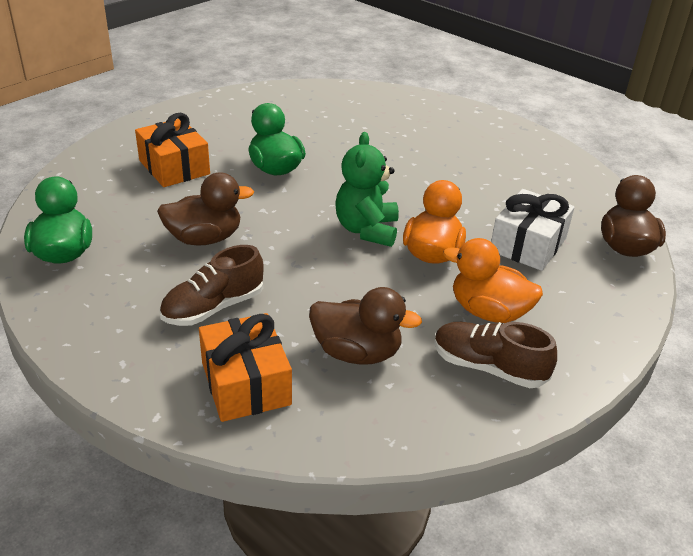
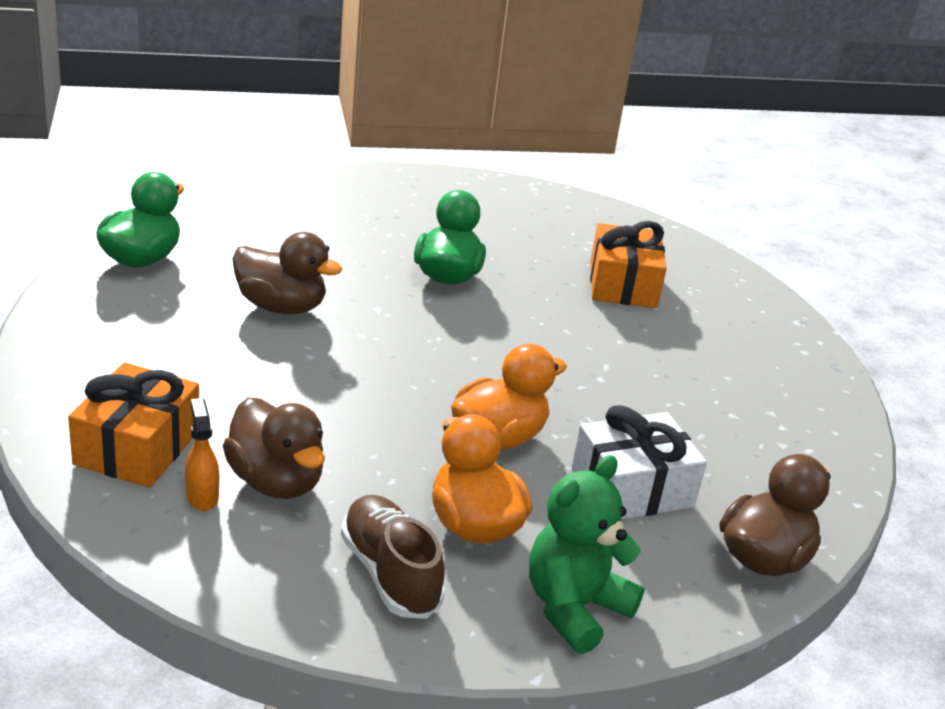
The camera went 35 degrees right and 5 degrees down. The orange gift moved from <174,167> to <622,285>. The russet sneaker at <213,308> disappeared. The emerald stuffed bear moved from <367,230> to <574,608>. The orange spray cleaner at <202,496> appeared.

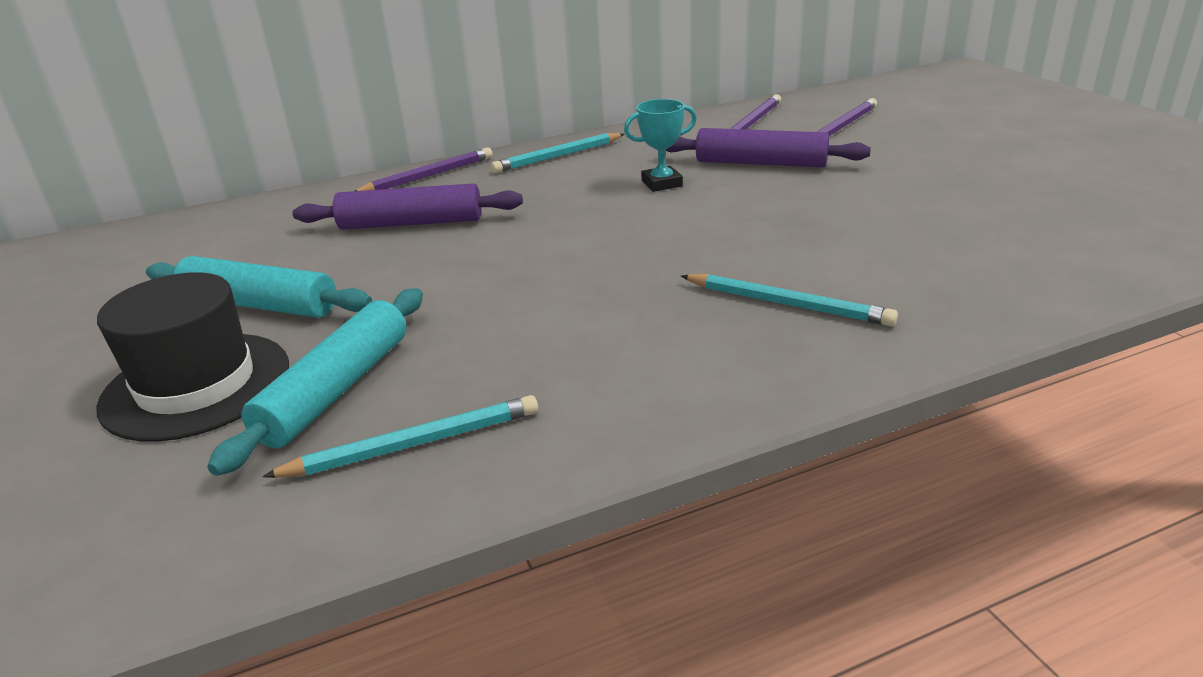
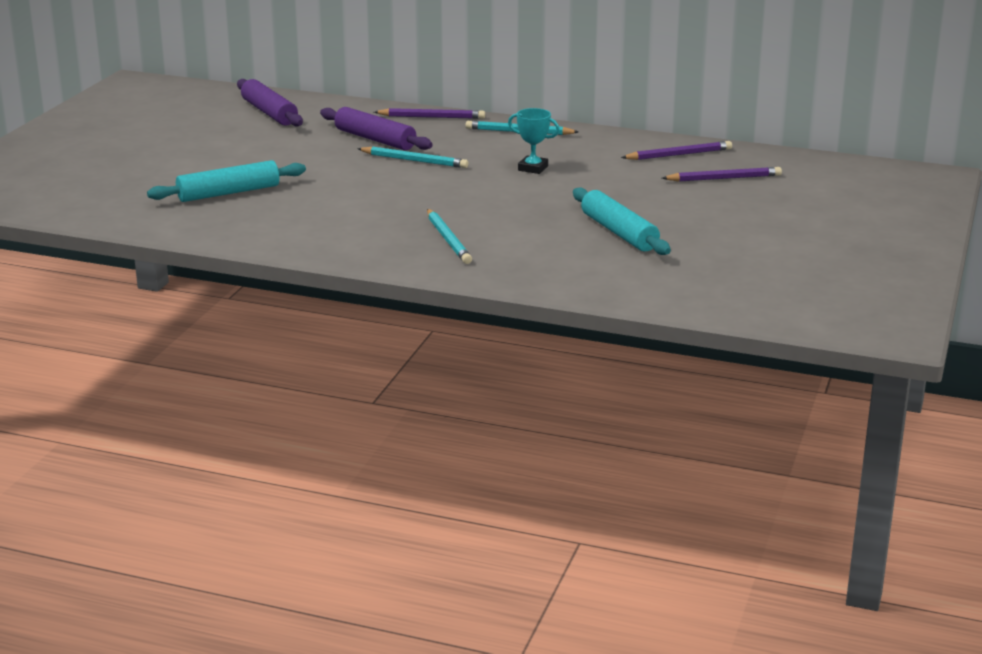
The camera went 40 degrees right and 5 degrees down. The jet-black hat at <196,385> disappeared. The teal dough roller moved from <259,305> to <618,232>. The teal pencil moved from <414,444> to <414,160>. The purple dough roller moved from <760,163> to <269,113>.

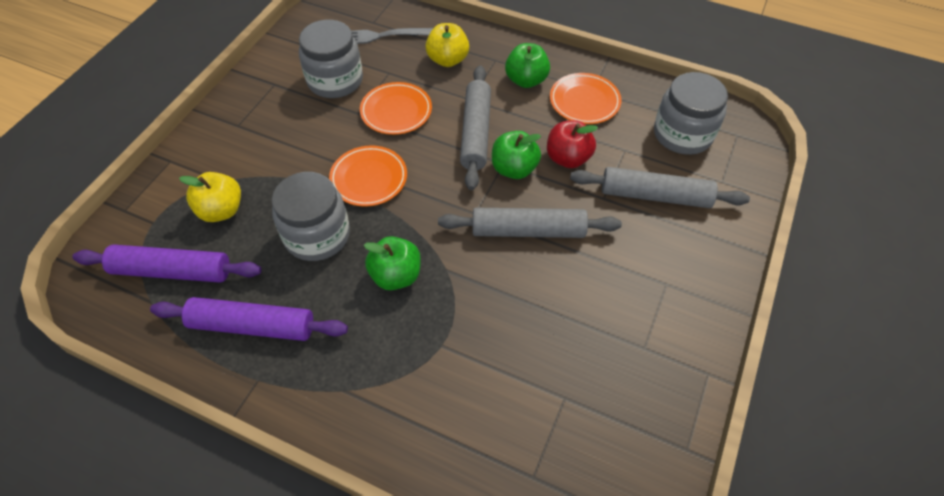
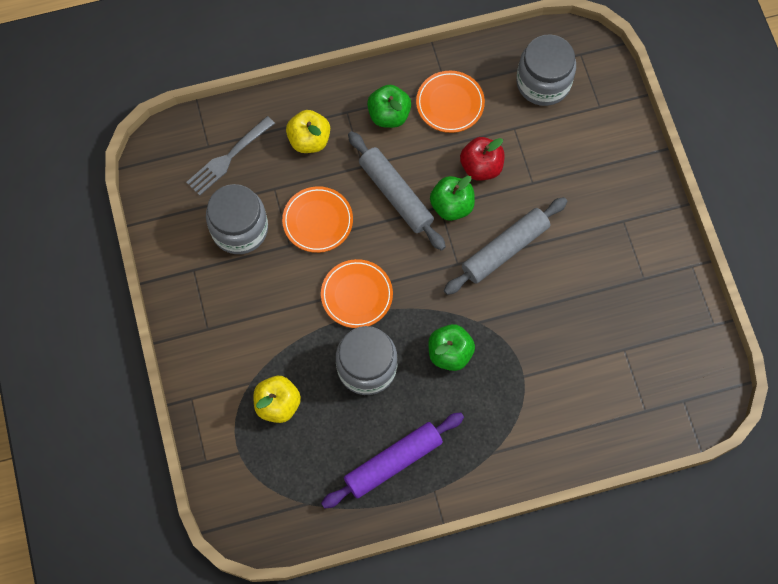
The camera went 40 degrees left and 15 degrees up. The purple dough roller at <172,271> disappeared. The grey dough roller at <655,196> disappeared.

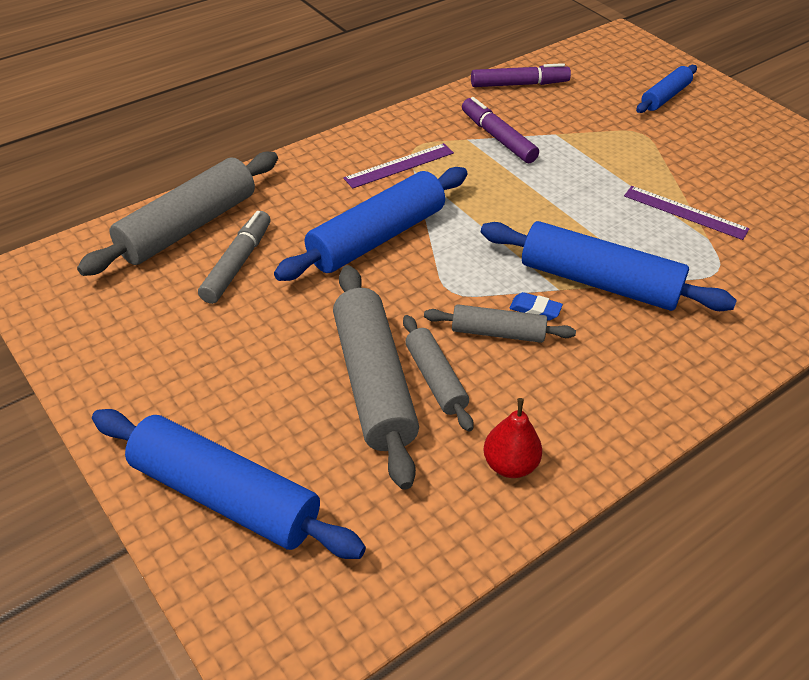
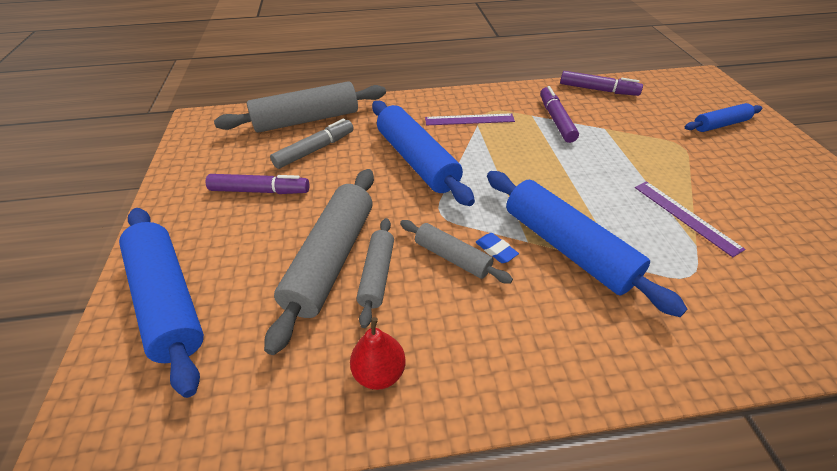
The camera went 30 degrees right and 0 degrees up. The blue dough roller at <377,238> turned 75 degrees clockwise. The purple felt pen at <260,191> appeared.

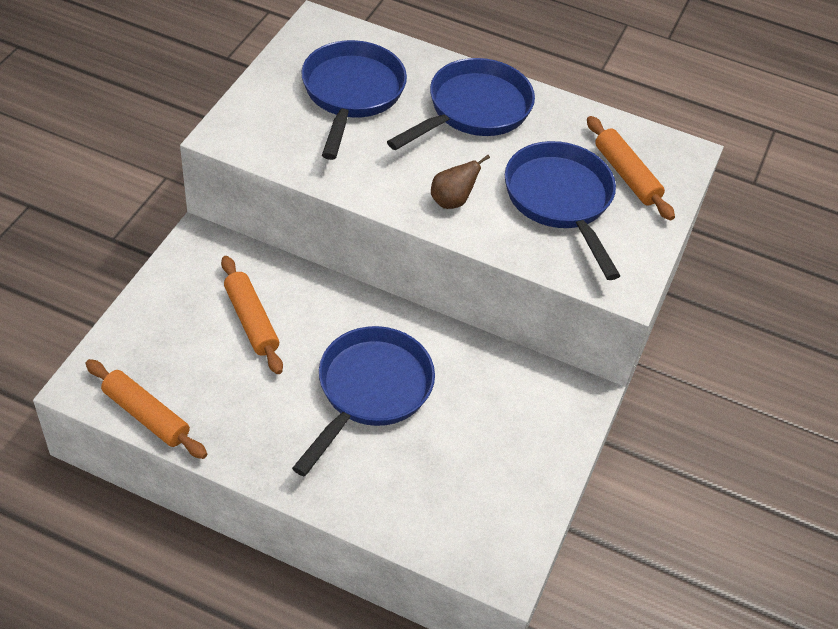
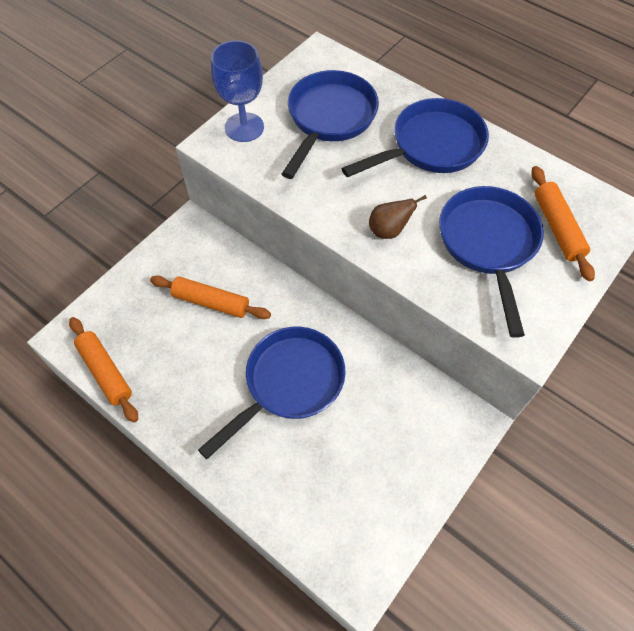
The camera went 20 degrees right and 10 degrees up. The orange dough roller at <251,321> turned 60 degrees counterclockwise. The blue chalice at <244,127> appeared.

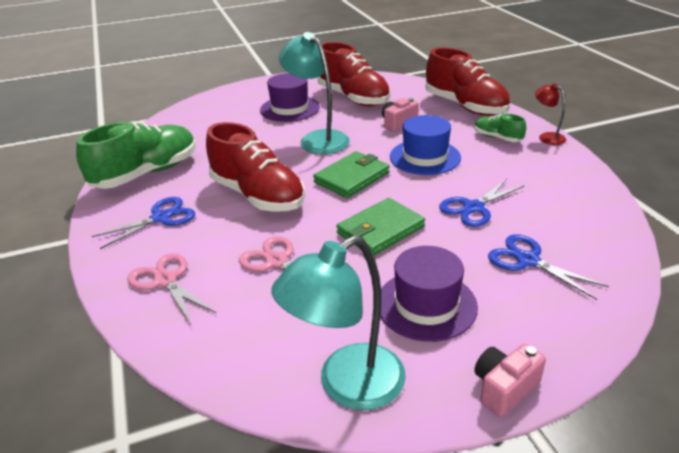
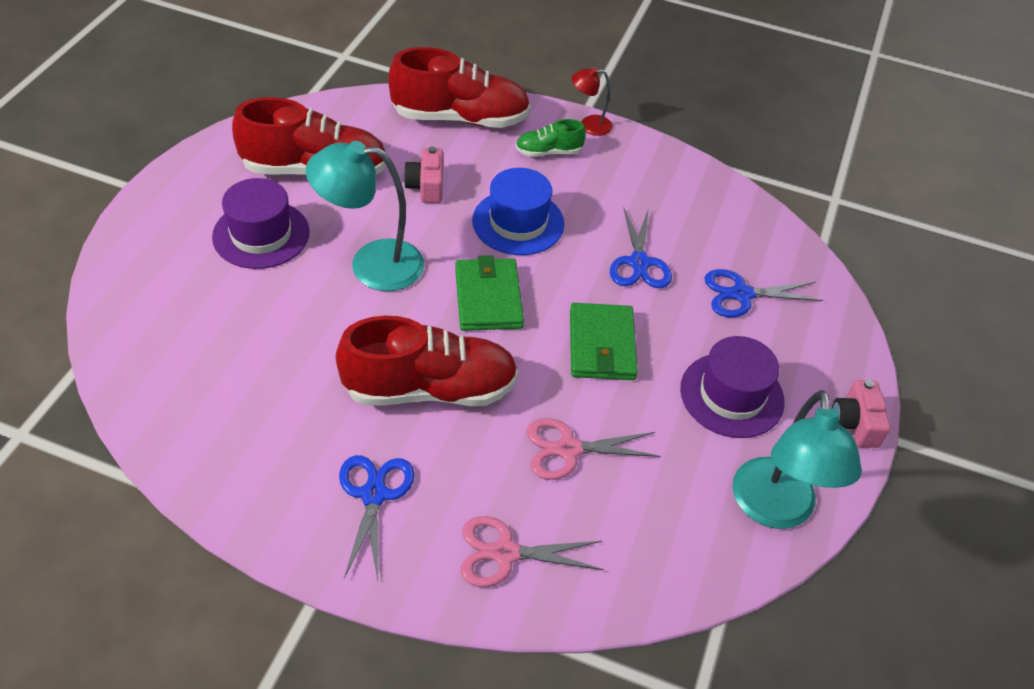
The camera went 55 degrees left and 15 degrees up. The emerald sneaker at <146,173> disappeared.

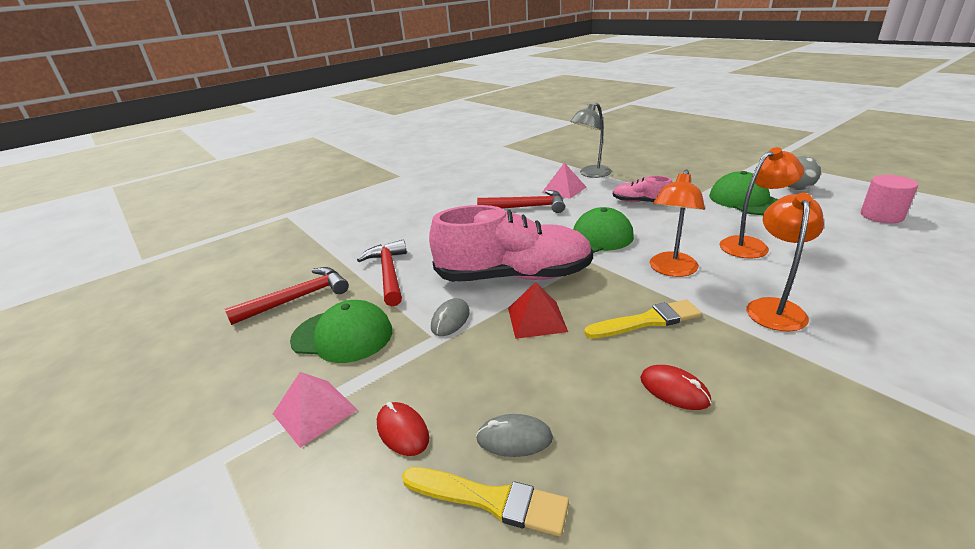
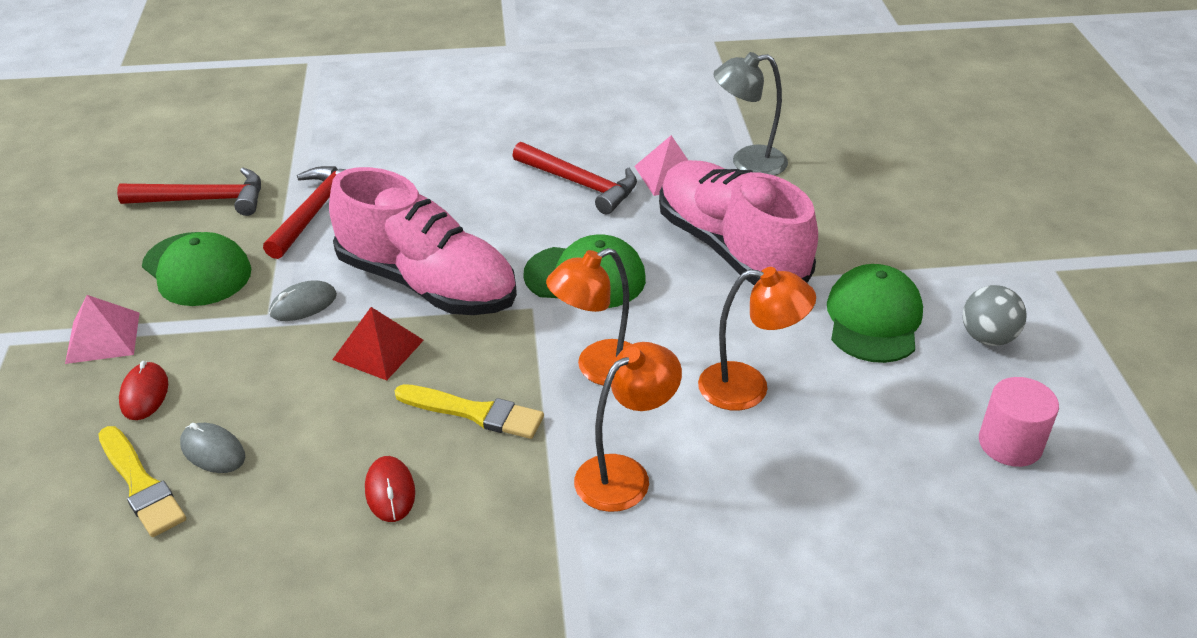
The camera went 30 degrees right and 10 degrees up. The rose-pink sneaker at <640,202> changed to 2.17 times the size.

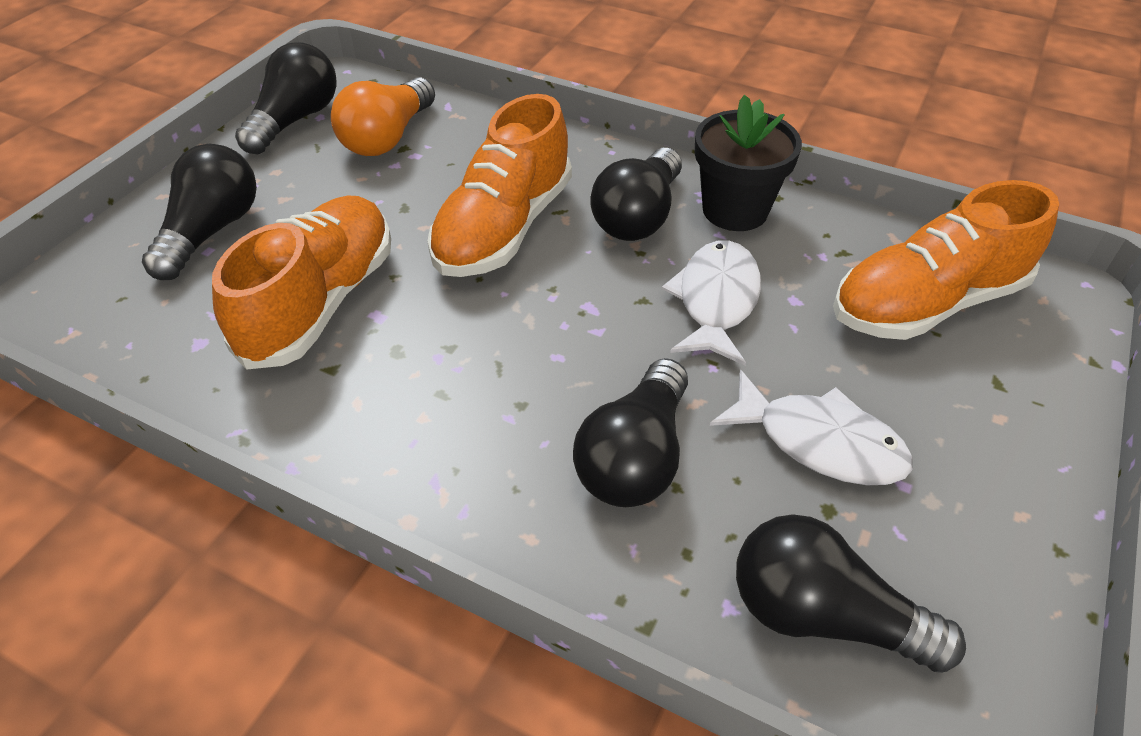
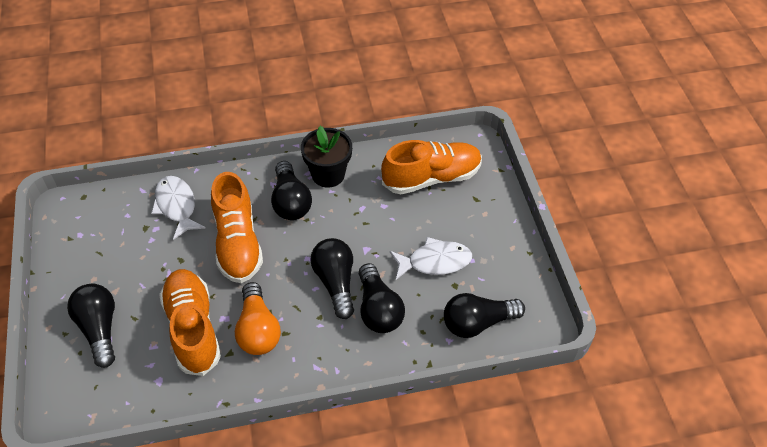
The camera went 40 degrees left and 5 degrees up. The jet-black bulb moved from <295,120> to <335,282>. The orange bulb moved from <387,137> to <258,330>. The snow-white toy fish moved from <716,301> to <177,206>. The orange sneaker at <926,303> turned 135 degrees counterclockwise.

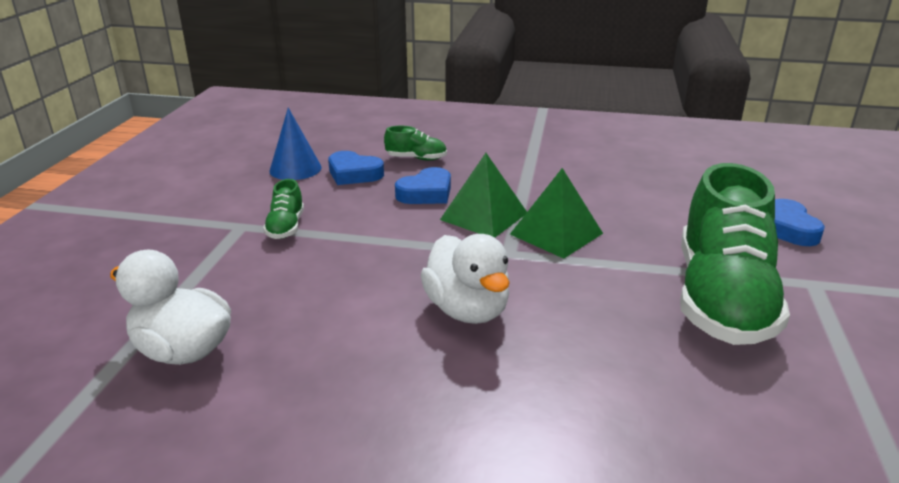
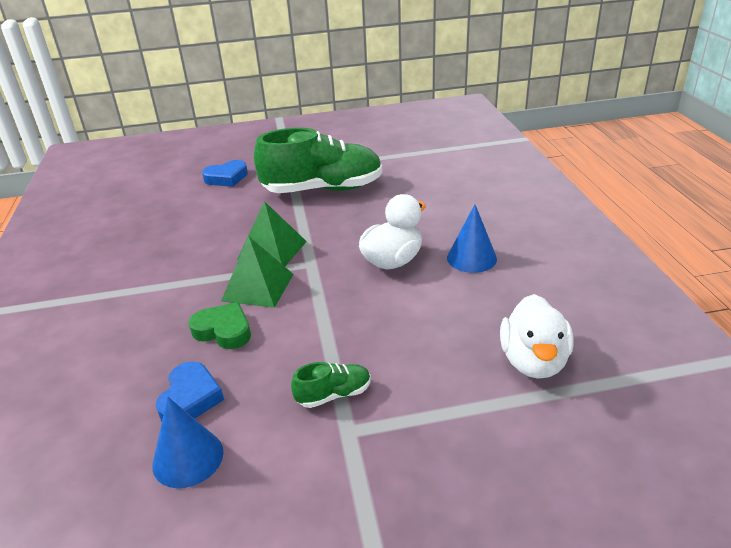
The camera went 110 degrees left and 5 degrees up. The emerald sneaker at <416,158> disappeared. The blue heart shape at <426,193> became the emerald heart shape at <223,330>. The blue solid cone at <471,258> appeared.

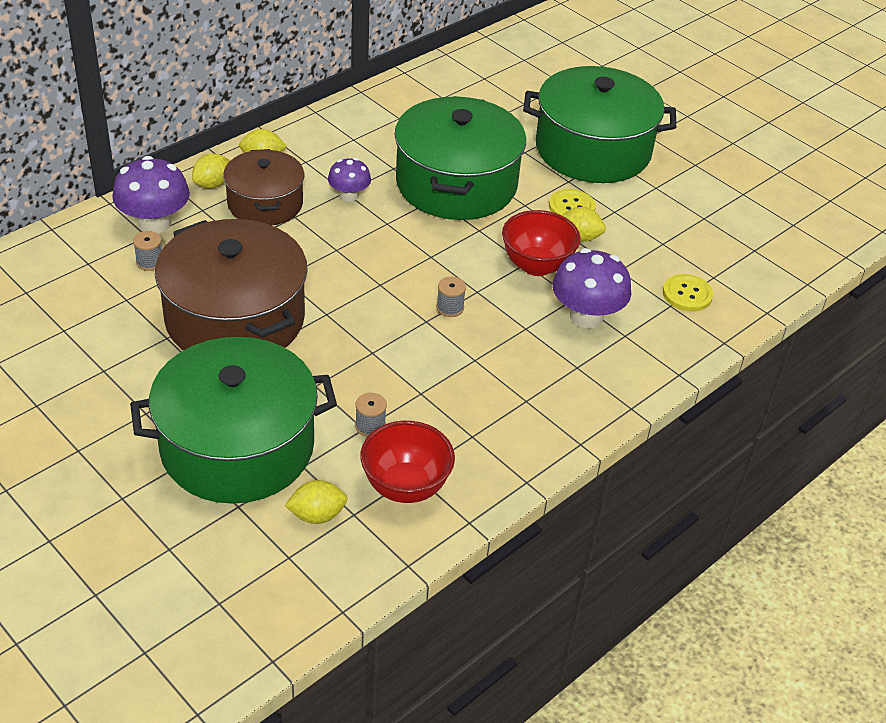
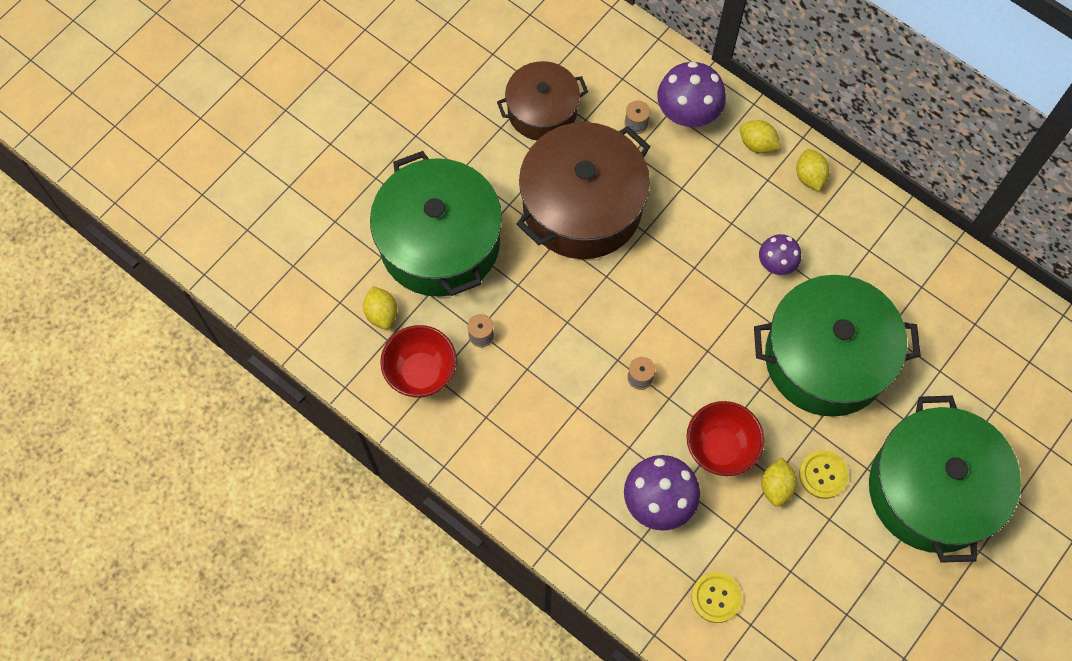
The camera went 85 degrees right and 25 degrees up. The russet cooking pot moved from <265,203> to <542,111>.

